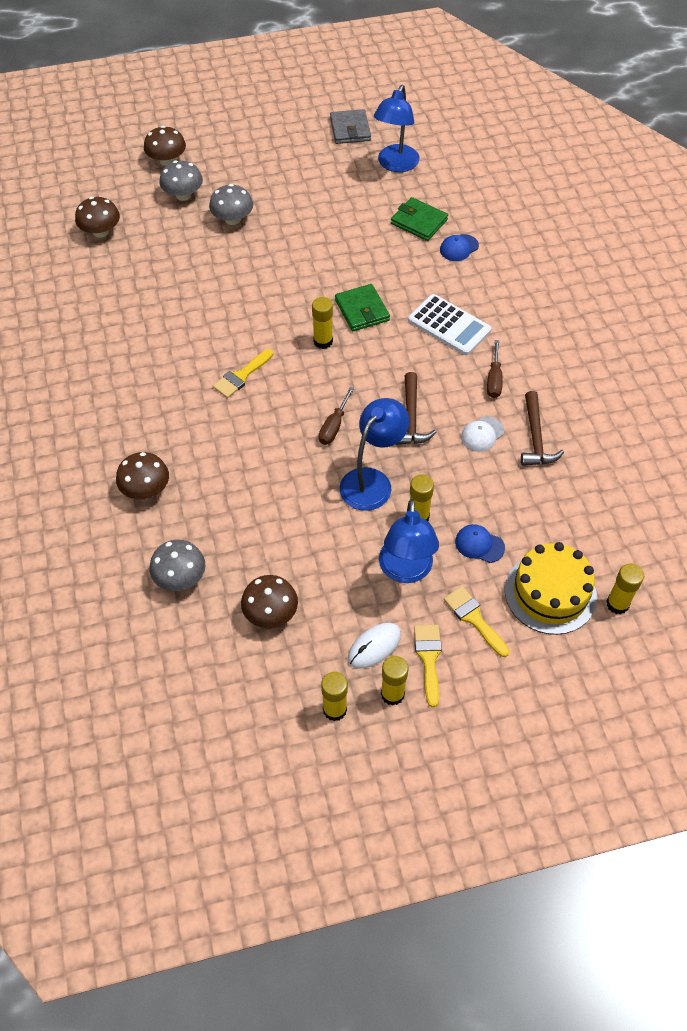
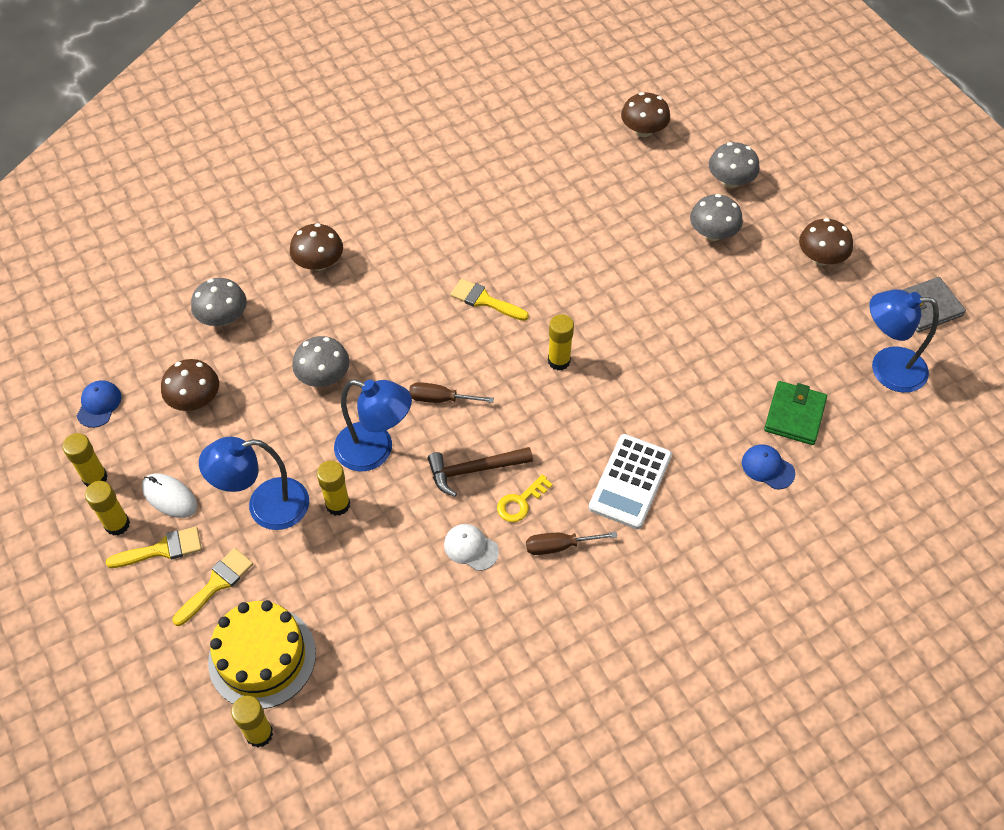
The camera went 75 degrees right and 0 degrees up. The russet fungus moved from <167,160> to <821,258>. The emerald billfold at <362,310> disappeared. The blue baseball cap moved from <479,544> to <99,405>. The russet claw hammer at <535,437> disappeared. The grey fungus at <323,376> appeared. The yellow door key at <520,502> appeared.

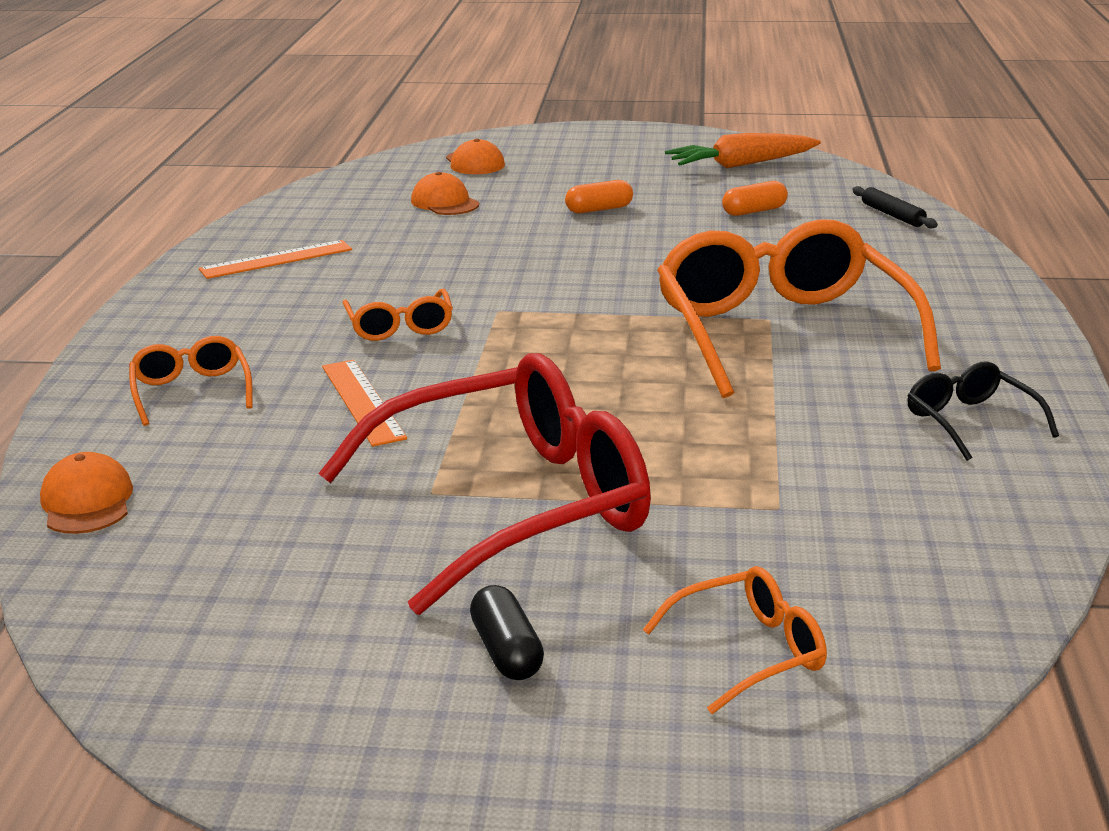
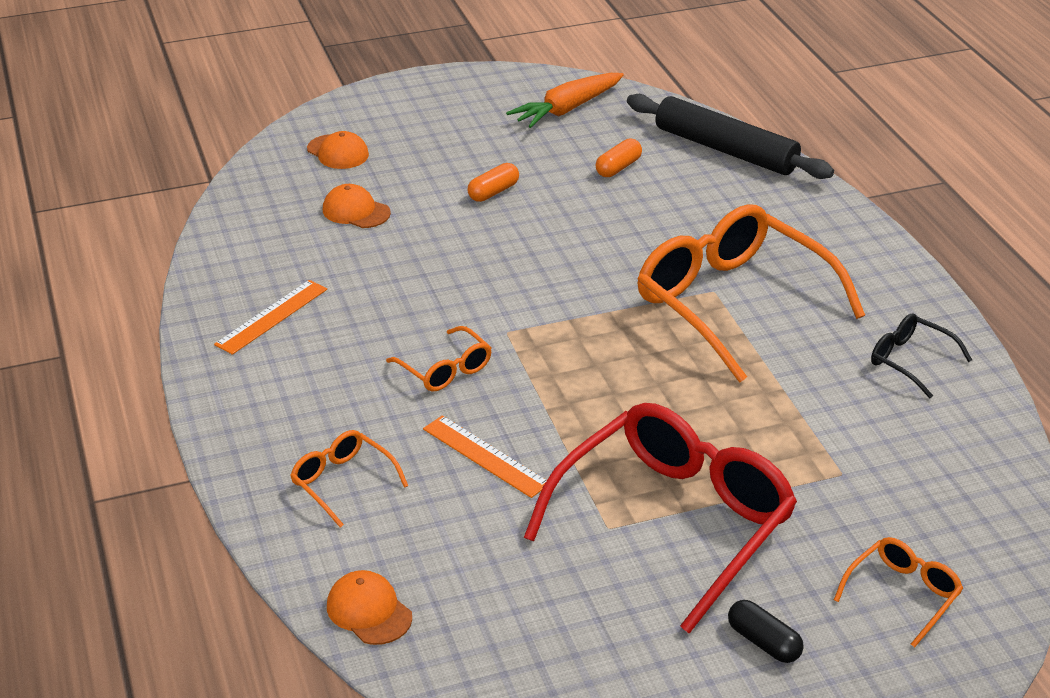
The camera went 25 degrees left and 10 degrees up. The jet-black dough roller at <892,215> changed to 2.30 times the size.

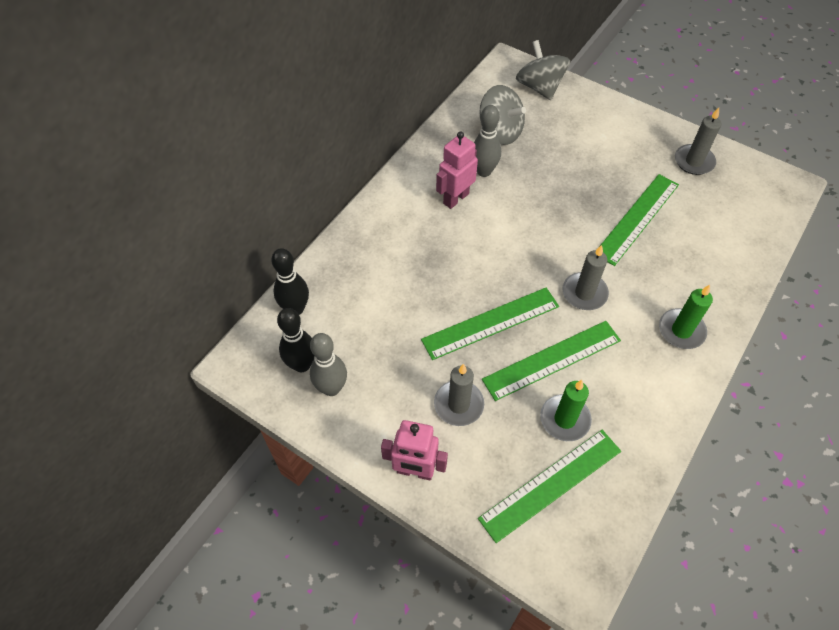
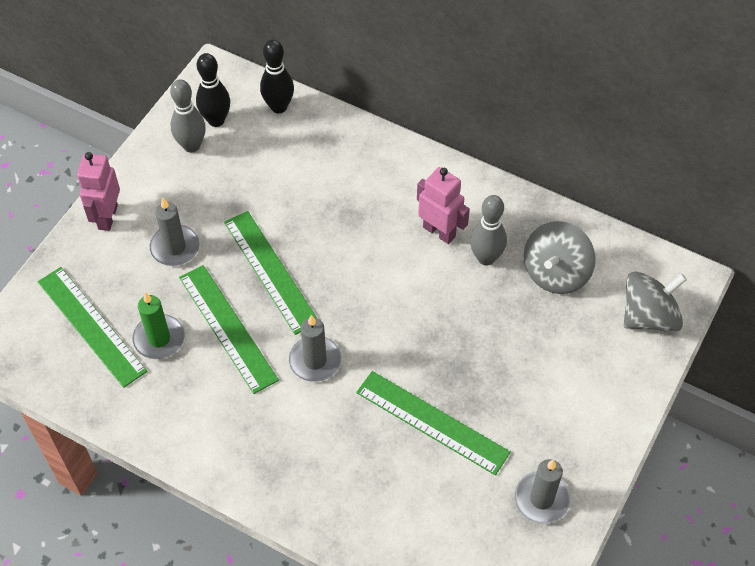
The camera went 85 degrees right and 0 degrees up. The emerald pillar candle at <681,330> disappeared.

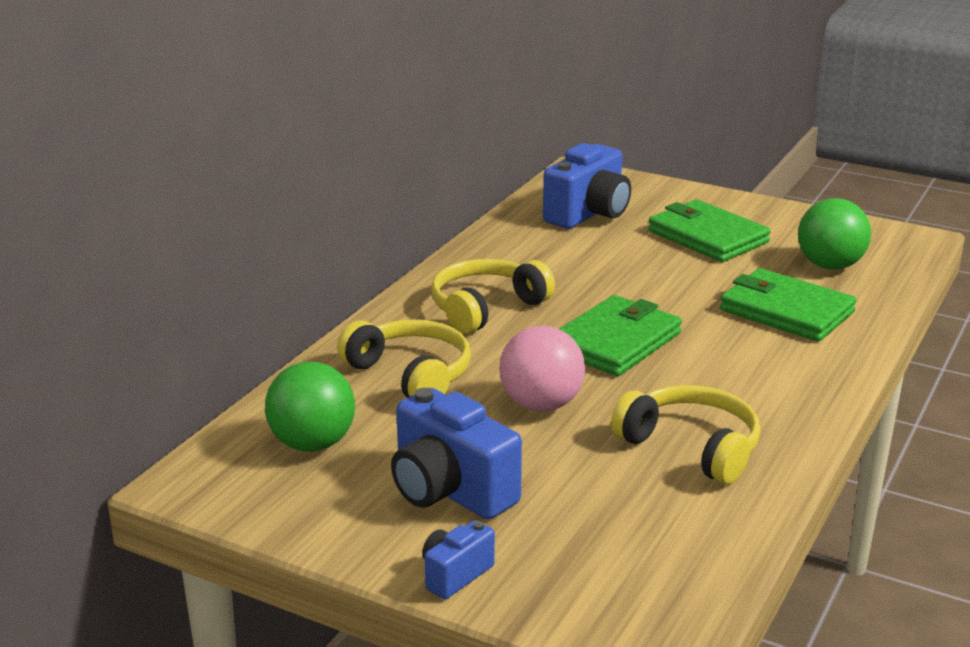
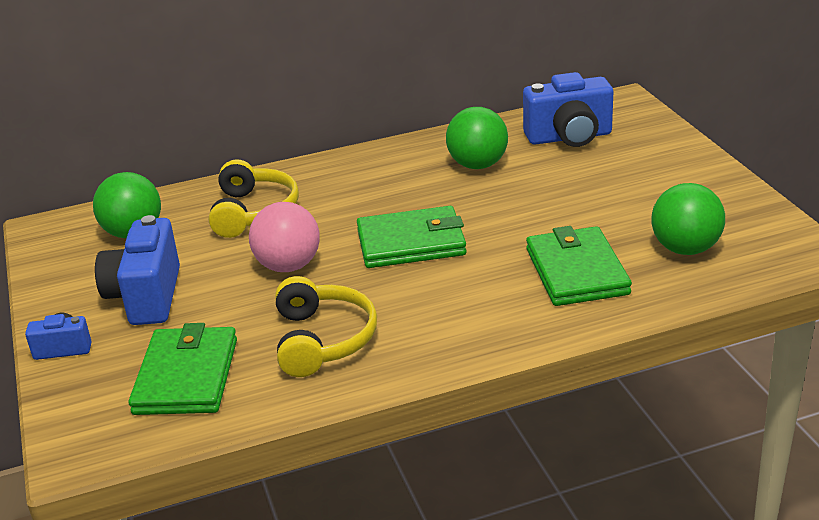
The camera went 45 degrees right and 5 degrees up. The yellow headphones at <486,308> disappeared. The emerald billfold moved from <707,236> to <186,376>. The emerald sphere at <477,165> appeared.

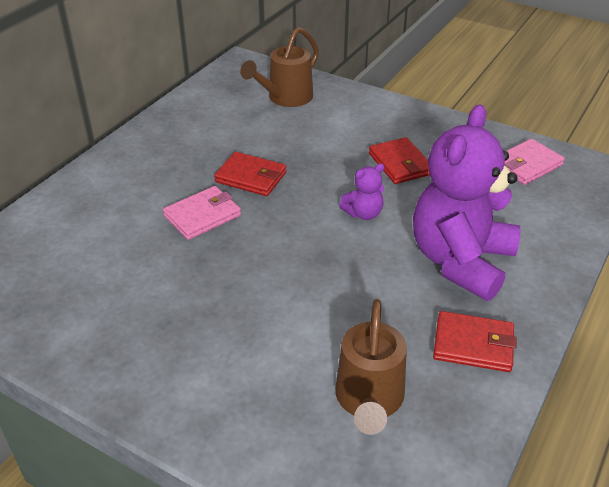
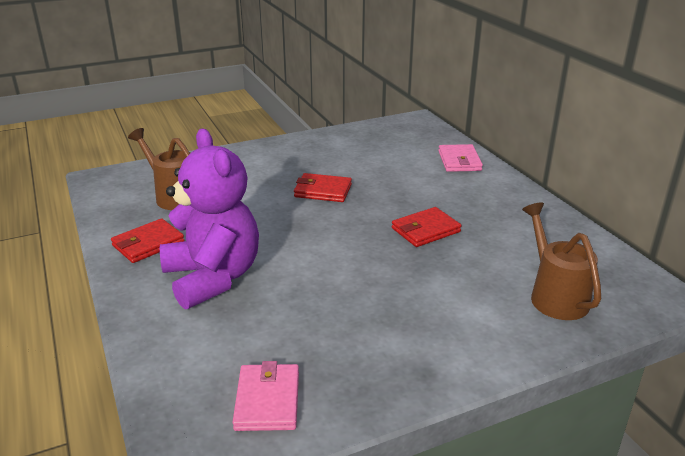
The camera went 125 degrees right and 10 degrees down. The rose-pink billfold moved from <202,216> to <459,161>. The purple stuffed bear at <363,213> disappeared. The red billfold moved from <400,164> to <323,191>.

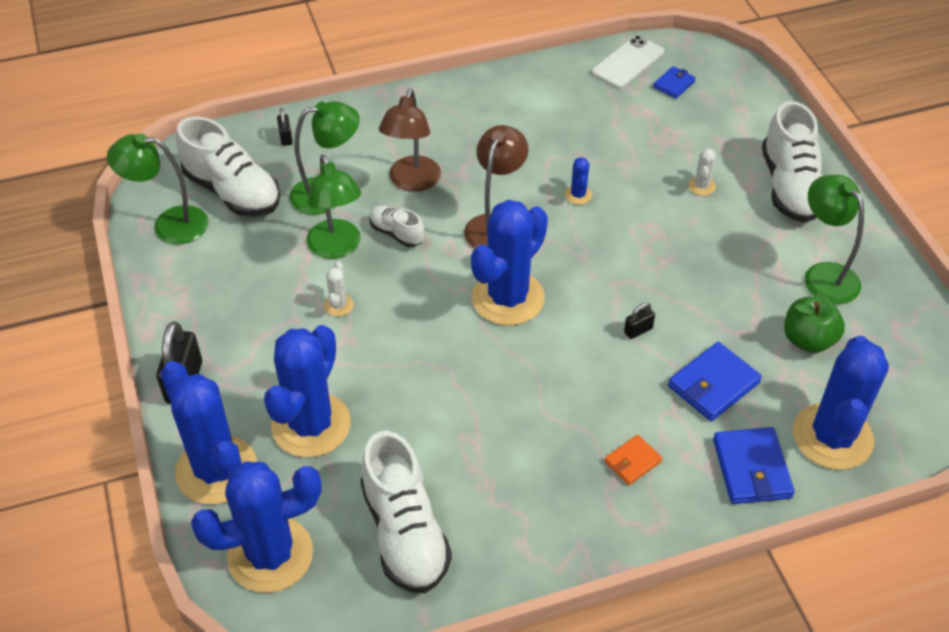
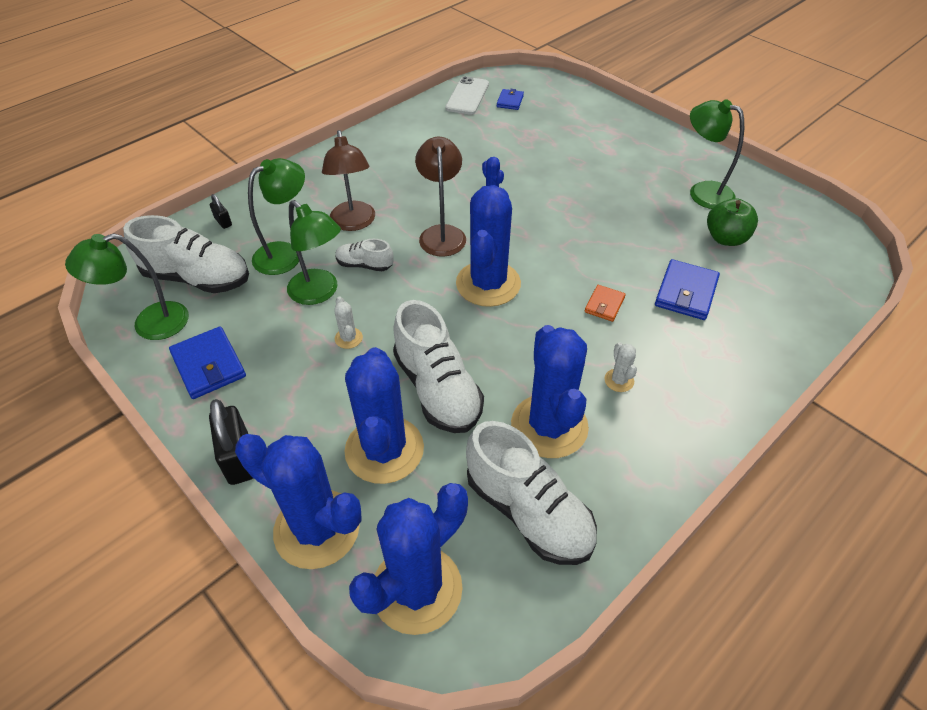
The camera went 25 degrees left and 0 degrees up. The orange billfold moved from <632,461> to <604,305>. The jet-black padlock at <638,330> disappeared. The snow-white cactus moved from <701,186> to <619,380>. The blue billfold moved from <751,468> to <209,365>. The snow-white sneaker moved from <790,187> to <437,389>. The blue cactus moved from <832,437> to <549,426>.

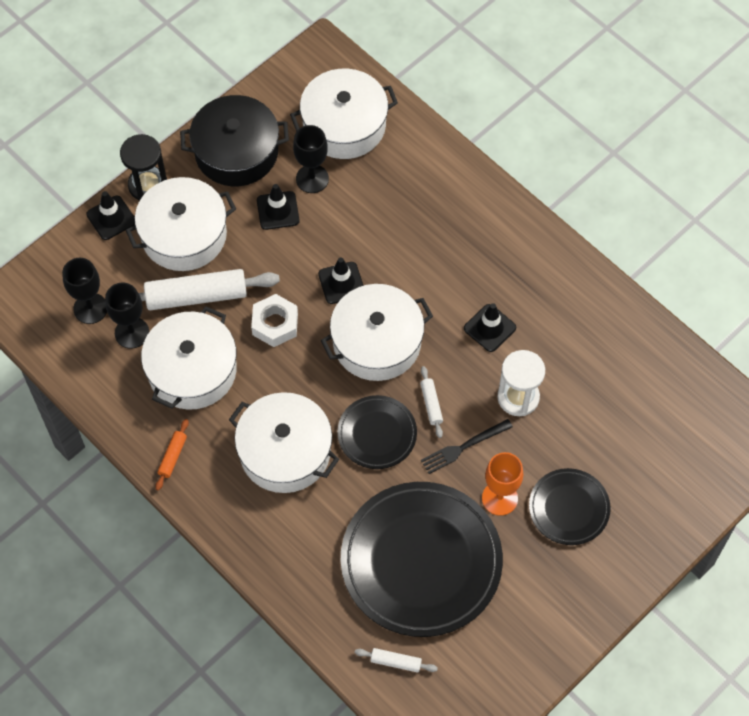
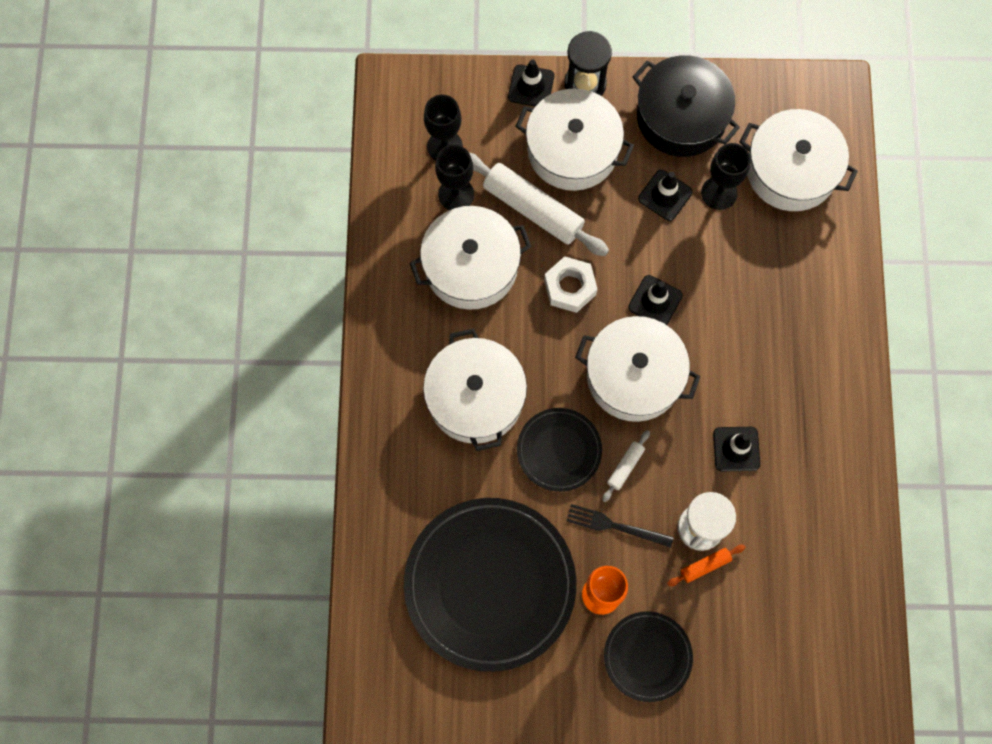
The camera went 45 degrees right and 10 degrees up. The orange dough roller moved from <173,457> to <705,566>. The snow-white dough roller at <395,662> disappeared.

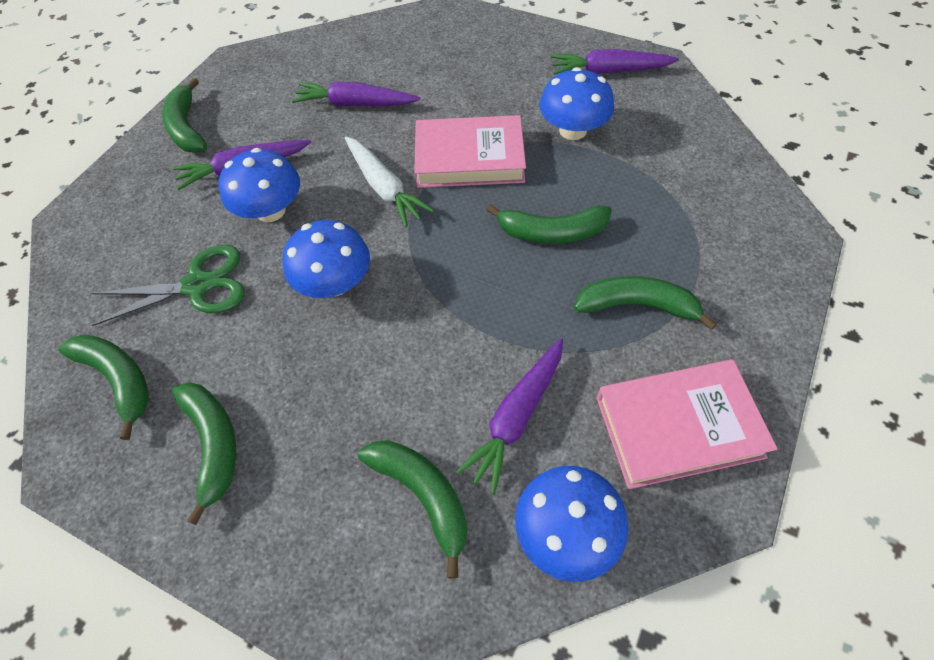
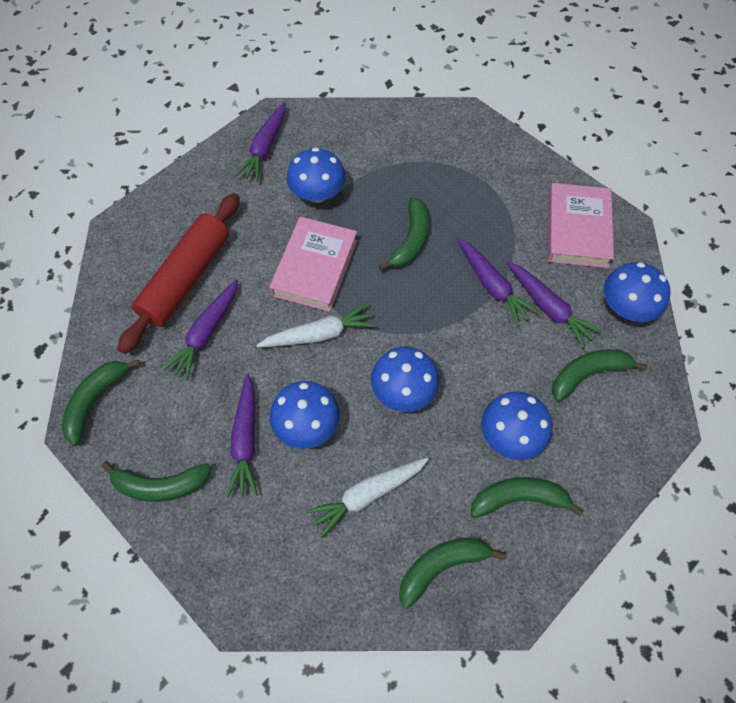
The camera went 75 degrees left and 5 degrees up. The emerald shears at <198,286> was replaced by the snow-white root vegetable at <367,495>. The emerald toy banana moved from <637,305> to <95,401>. The red dough roller at <186,278> appeared. The purple root vegetable at <492,286> appeared. The blue fungus at <511,435> appeared.

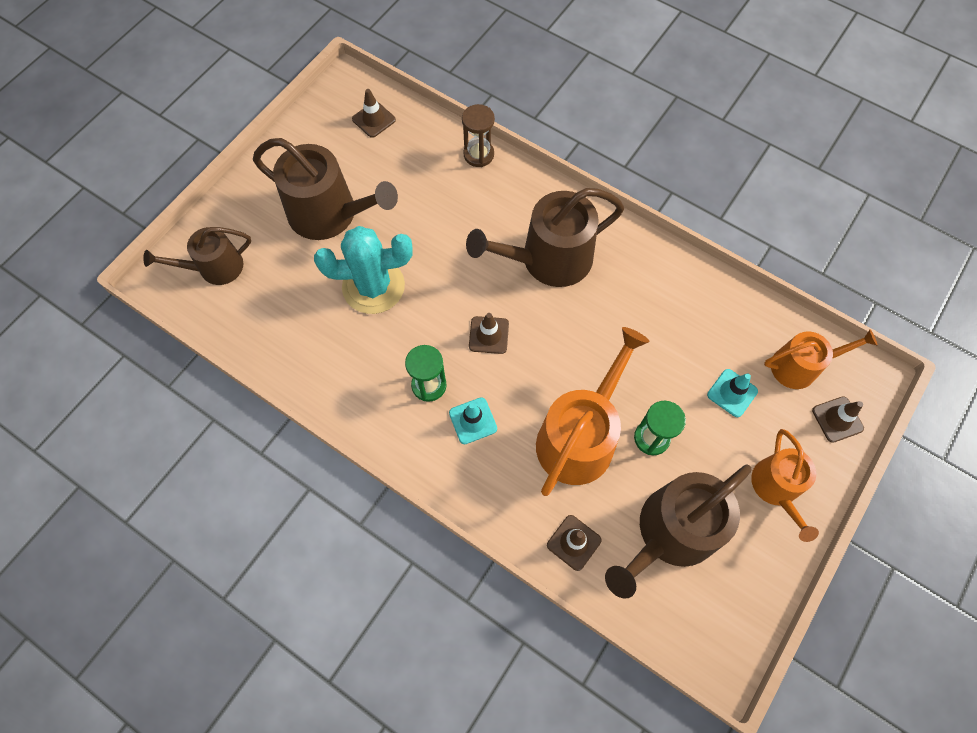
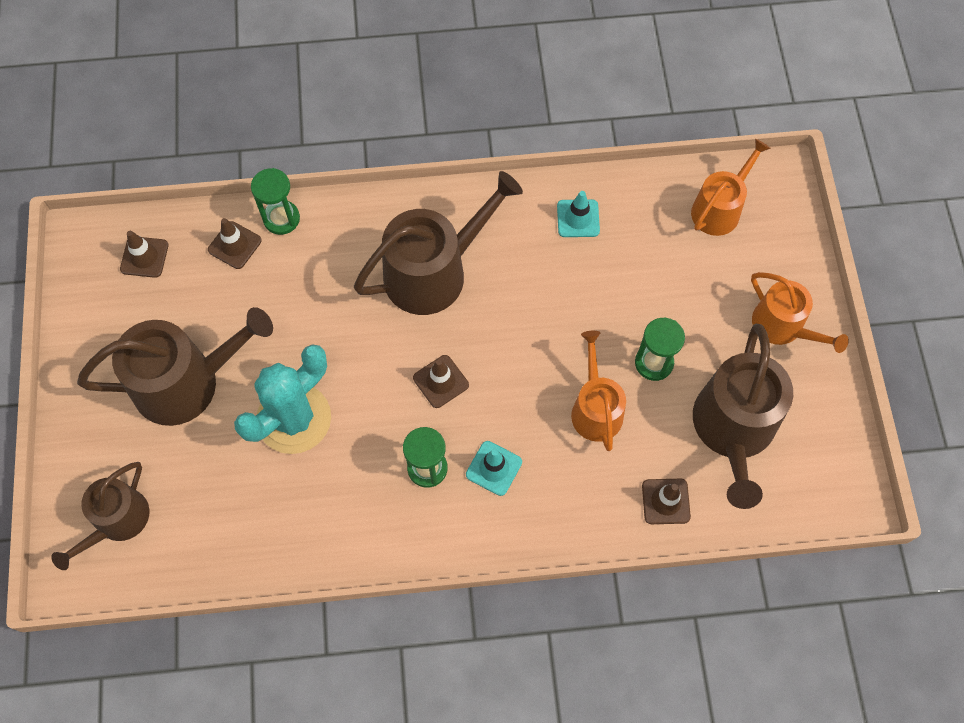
The camera went 40 degrees left and 0 degrees up. The russet sand timer at <478,154> became the emerald sand timer at <281,218>. The russet watering can at <548,259> turned 150 degrees counterclockwise. The orange watering can at <580,437> changed to 0.61 times the size. The teal traffic cone moved from <732,393> to <578,218>. The russet traffic cone moved from <837,419> to <234,245>.

